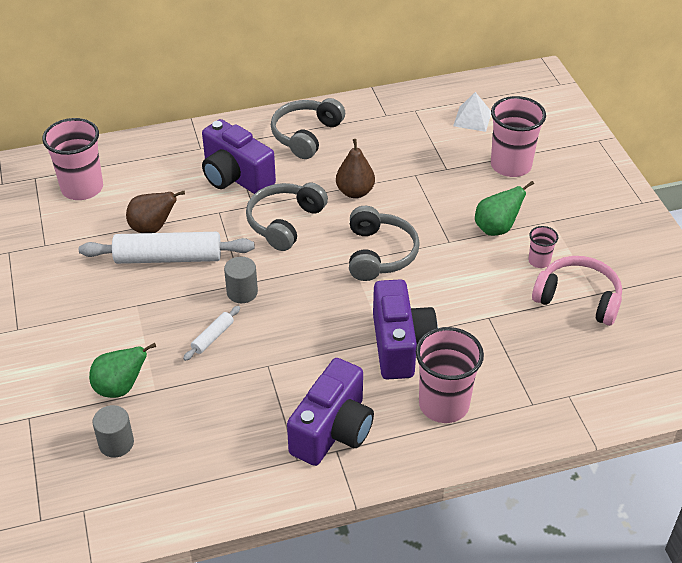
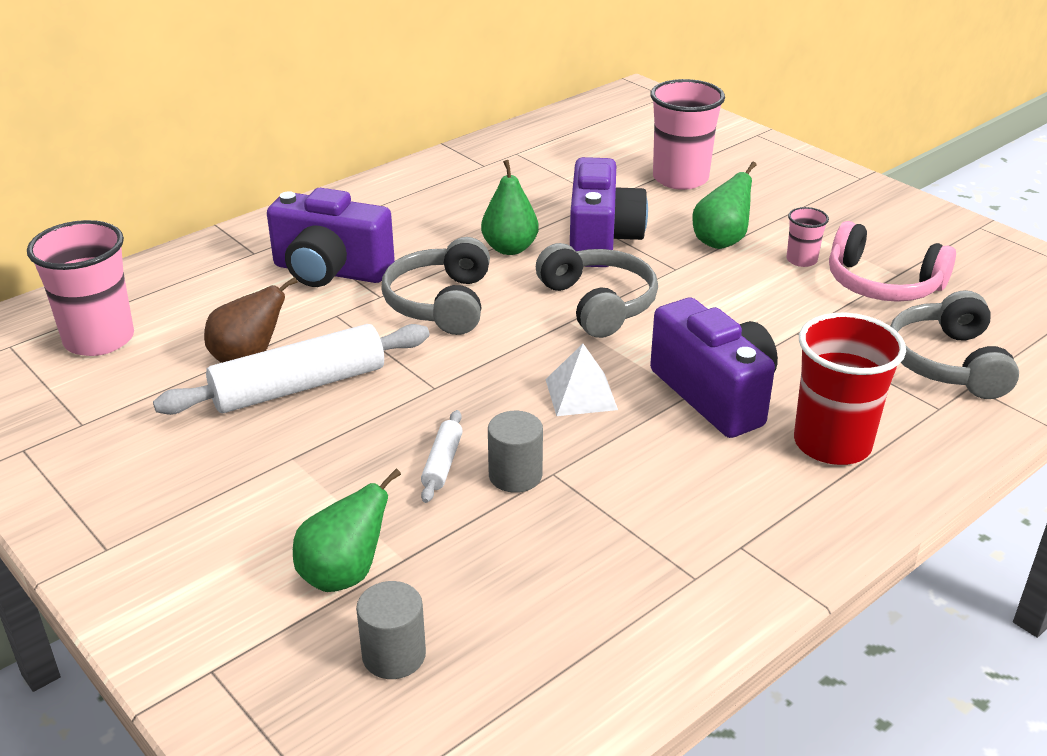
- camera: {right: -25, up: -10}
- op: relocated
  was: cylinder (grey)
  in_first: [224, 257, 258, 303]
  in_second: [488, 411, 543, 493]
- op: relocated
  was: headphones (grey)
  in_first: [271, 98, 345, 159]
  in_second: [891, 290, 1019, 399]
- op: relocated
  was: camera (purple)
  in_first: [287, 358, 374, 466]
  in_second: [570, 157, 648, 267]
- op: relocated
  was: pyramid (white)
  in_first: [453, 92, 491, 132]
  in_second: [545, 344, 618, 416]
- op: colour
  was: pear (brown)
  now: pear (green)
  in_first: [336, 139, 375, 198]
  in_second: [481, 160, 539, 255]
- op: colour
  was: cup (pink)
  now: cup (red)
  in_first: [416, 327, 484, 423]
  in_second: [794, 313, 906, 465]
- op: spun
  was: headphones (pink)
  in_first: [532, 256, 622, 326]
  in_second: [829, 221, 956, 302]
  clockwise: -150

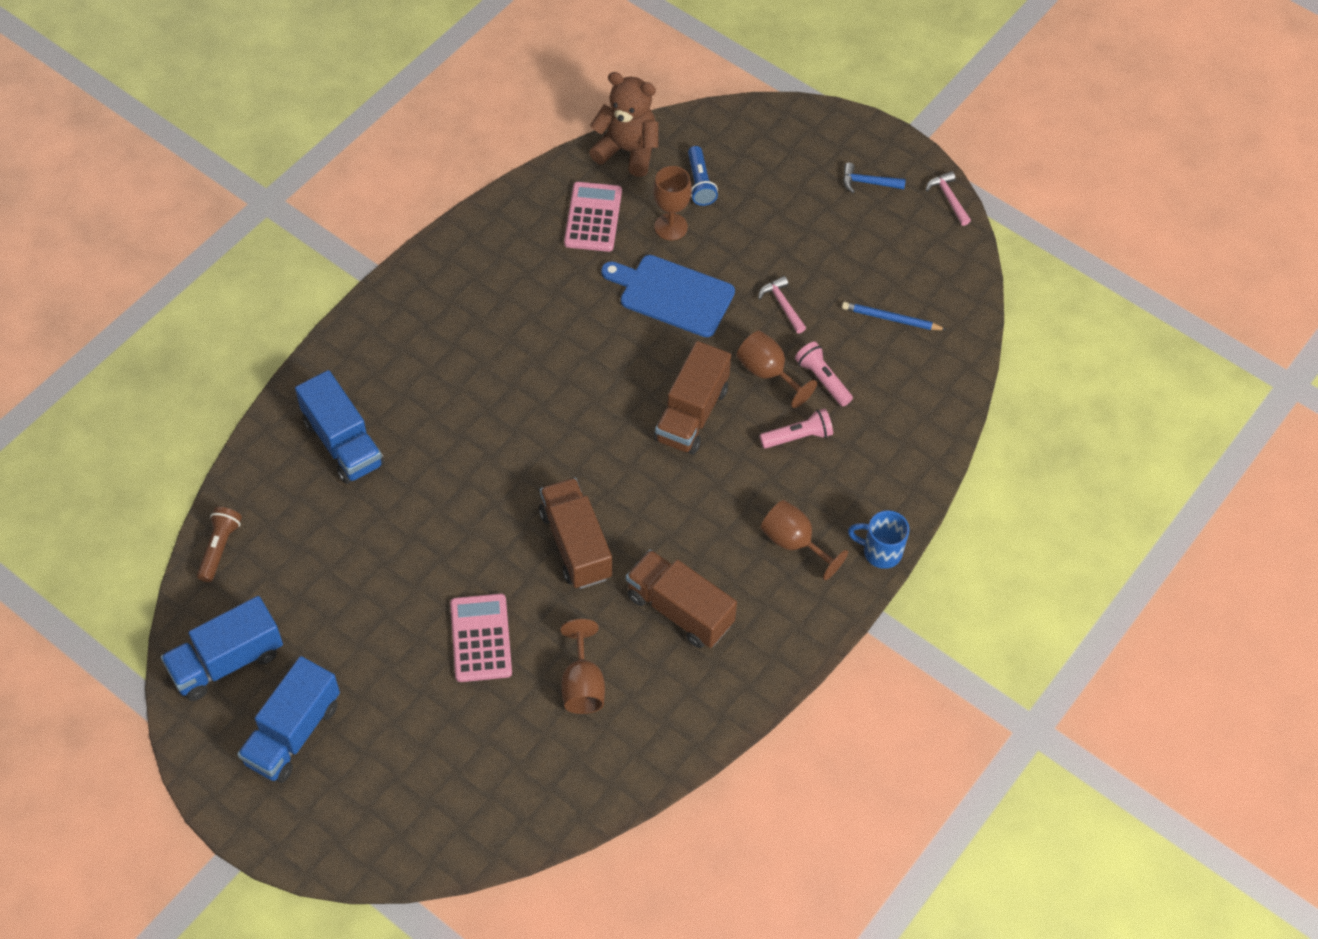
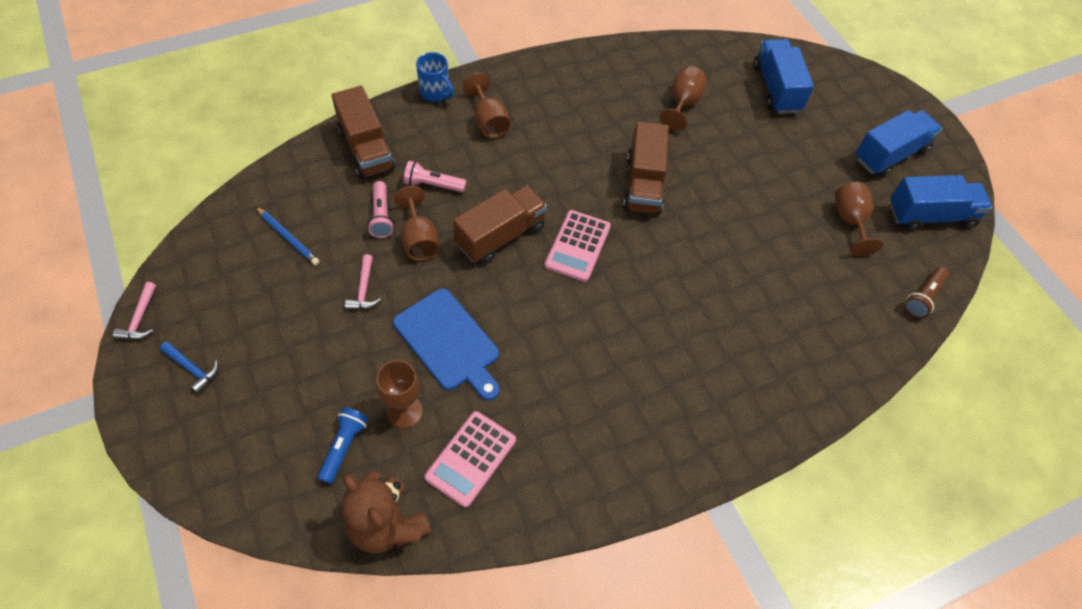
- camera: {right: -155, up: 0}
- op: appeared
  now: goblet (brown)
  in_second: [835, 182, 883, 256]
- op: relocated
  was: truck (blue)
  in_first: [295, 370, 384, 484]
  in_second: [754, 39, 814, 114]
- op: relocated
  was: calculator (pink)
  in_first: [450, 594, 512, 682]
  in_second: [544, 210, 611, 282]
- op: relocated
  was: truck (brown)
  in_first: [626, 550, 737, 648]
  in_second: [332, 86, 395, 179]

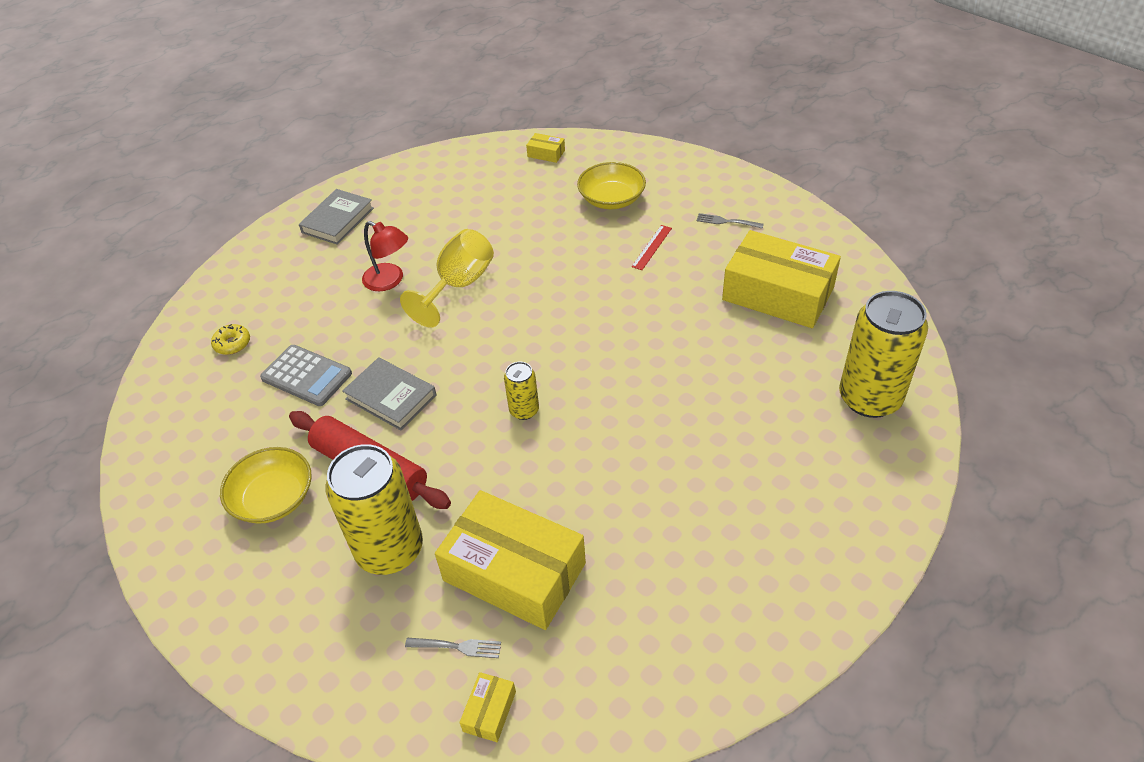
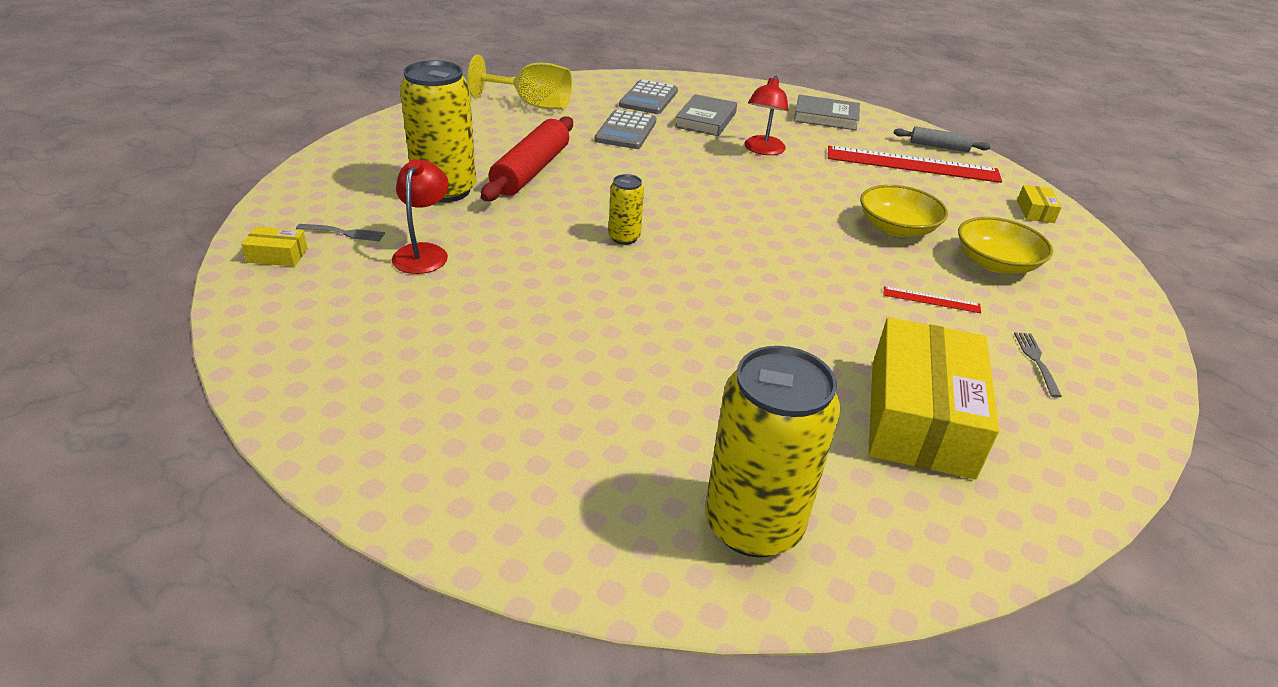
- camera: {right: 70, up: -10}
- op: appeared
  now: ruler (red)
  in_second: [828, 146, 1002, 183]
- op: appeared
  now: rolling pin (grey)
  in_second: [894, 127, 991, 152]
- op: relocated
  was: bowl (yellow)
  in_first: [220, 447, 312, 524]
  in_second: [860, 185, 948, 237]
- op: relocated
  was: book (grey)
  in_first: [342, 357, 436, 430]
  in_second: [674, 94, 737, 136]
- op: relocated
  was: goblet (yellow)
  in_first: [400, 229, 494, 328]
  in_second: [468, 54, 572, 109]
- op: exchanged
  was: donut (yellow)
  now: calculator (grey)
  in_first: [211, 324, 250, 355]
  in_second: [619, 80, 678, 114]
- op: exchanged
  was: box (yellow)
  now: lamp (red)
  in_first: [435, 490, 586, 630]
  in_second: [392, 159, 449, 274]
- op: spun
  was: fork (grey)
  in_first: [405, 638, 501, 658]
  in_second: [296, 224, 385, 241]
  clockwise: -75

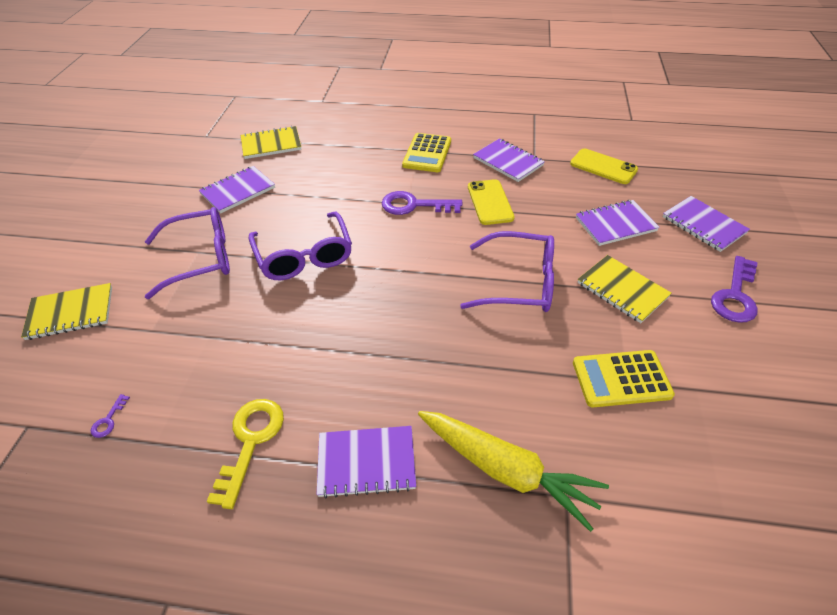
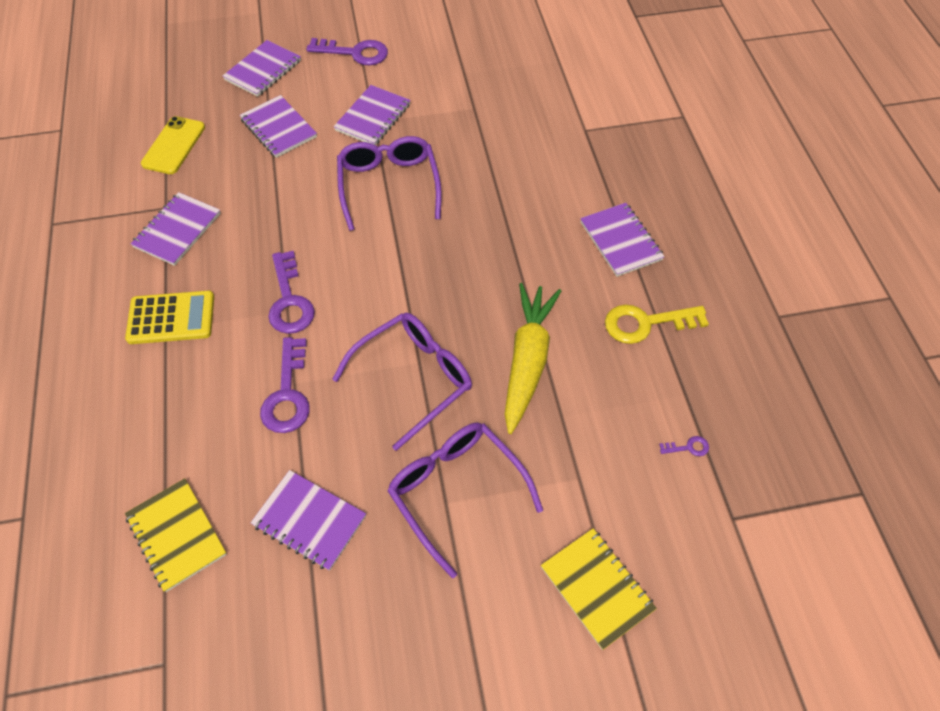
- camera: {right: -110, up: 10}
- op: missing
  was: phone (yellow)
  in_first: [468, 179, 515, 225]
- op: missing
  was: calculator (yellow)
  in_first: [573, 350, 675, 407]
- op: appeared
  now: key (purple)
  in_second: [260, 337, 310, 433]
- op: relocated
  was: carrot (yellow)
  in_first: [418, 411, 609, 532]
  in_second: [505, 283, 561, 434]
- op: colour
  was: notebook (yellow)
  now: notebook (purple)
  in_first: [577, 255, 672, 323]
  in_second: [333, 85, 411, 145]

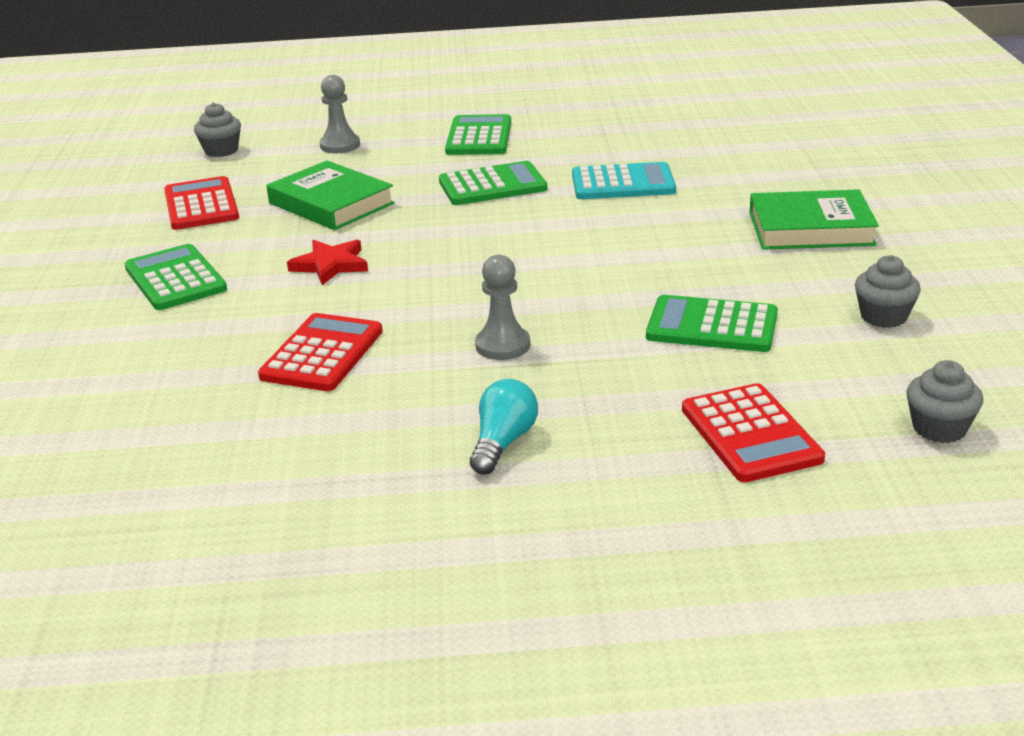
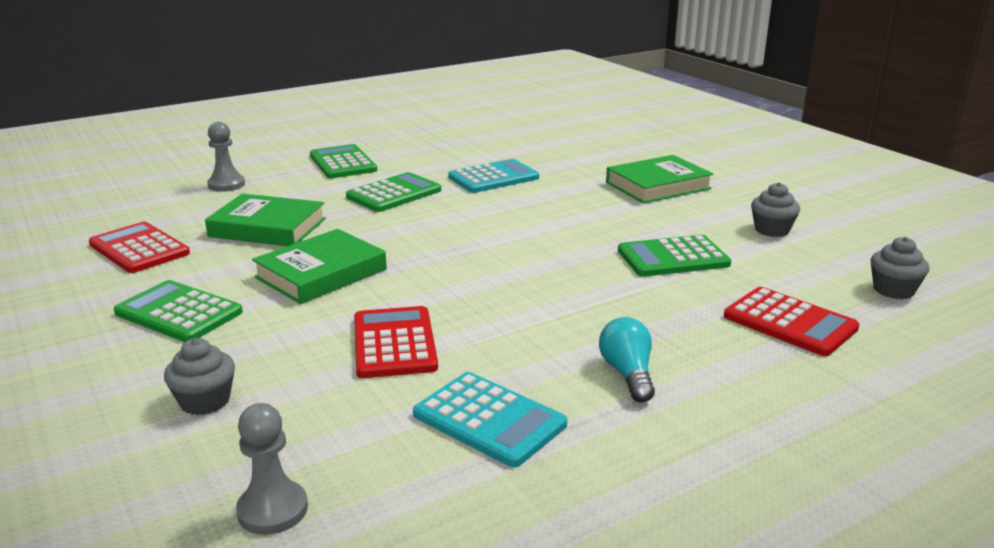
- camera: {right: -30, up: -5}
- op: appeared
  now: calculator (turquoise)
  in_second: [413, 372, 567, 467]
- op: relocated
  was: cupcake (grey)
  in_first: [194, 103, 241, 157]
  in_second: [164, 338, 235, 415]
- op: relocated
  was: pawn (grey)
  in_first: [475, 255, 530, 360]
  in_second: [236, 403, 308, 535]
- op: exchanged
  was: star (red)
  now: book (green)
  in_first: [287, 240, 368, 285]
  in_second: [252, 229, 387, 304]

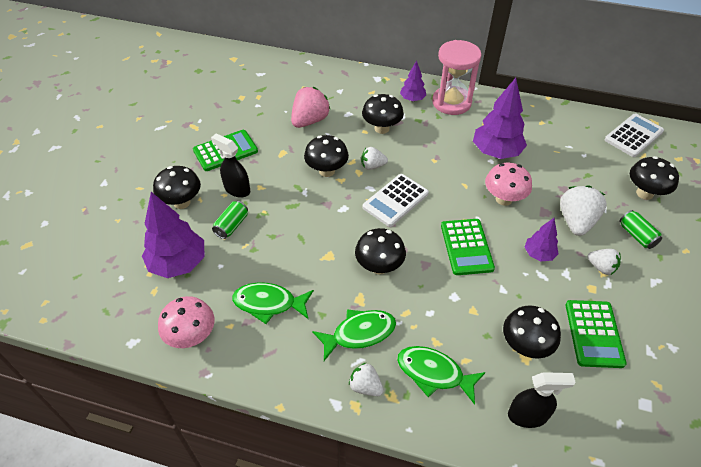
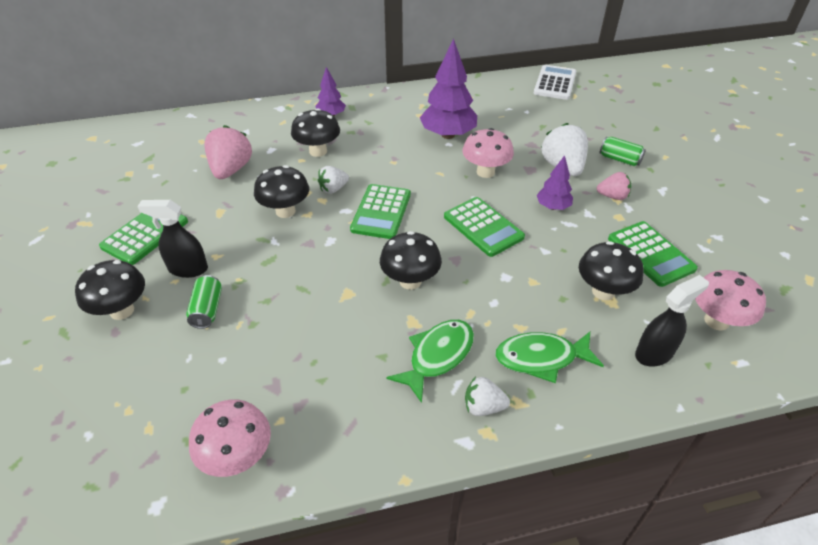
- camera: {right: -30, up: -5}
- op: missing
  was: tree (purple)
  in_first: [142, 192, 204, 278]
- op: missing
  was: fish (green)
  in_first: [232, 283, 314, 324]
- op: missing
  was: hourglass (pink)
  in_first: [432, 40, 482, 115]
- op: missing
  was: mushroom (black)
  in_first: [630, 156, 679, 200]
- op: appeared
  now: mushroom (pink)
  in_second: [695, 270, 766, 331]
- op: colour
  was: calculator (white)
  now: calculator (green)
  in_first: [363, 174, 429, 227]
  in_second: [350, 184, 411, 239]
- op: colour
  was: strawberry (white)
  now: strawberry (pink)
  in_first: [587, 249, 621, 275]
  in_second: [597, 172, 631, 200]

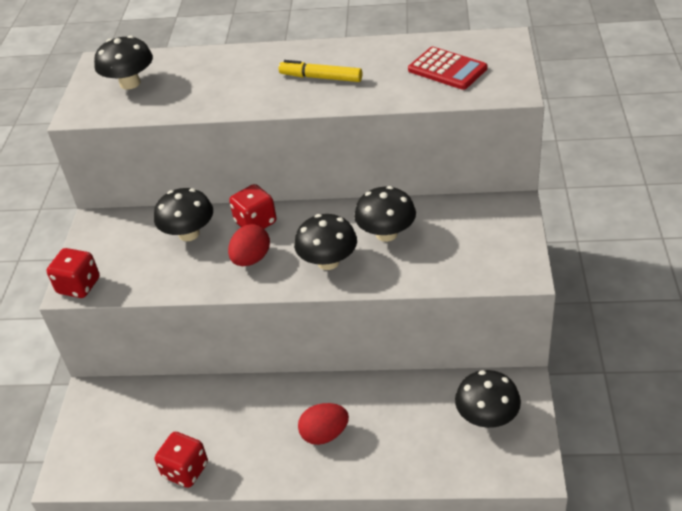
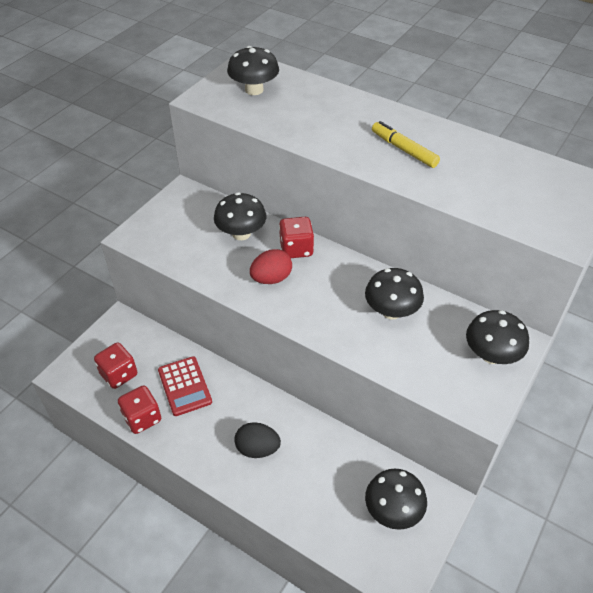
- camera: {right: 25, up: 5}
- op: relocated
  was: dice (red)
  in_first: [47, 248, 100, 298]
  in_second: [94, 342, 137, 389]
- op: relocated
  was: mushroom (black)
  in_first: [294, 214, 357, 270]
  in_second: [466, 310, 529, 364]
- op: relocated
  was: calculator (red)
  in_first: [408, 47, 488, 90]
  in_second: [158, 356, 212, 416]
- op: colour
  was: egg (red)
  now: egg (black)
  in_first: [298, 403, 349, 445]
  in_second: [234, 422, 281, 458]

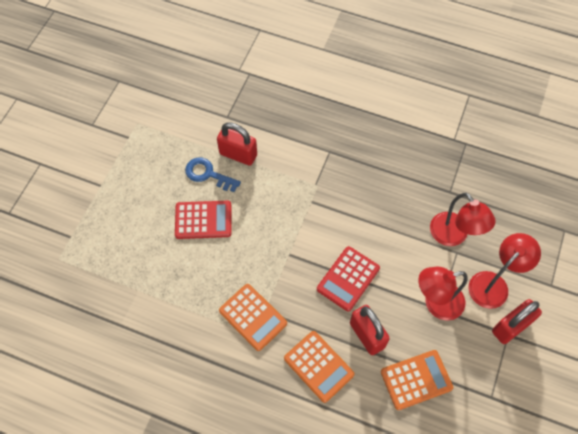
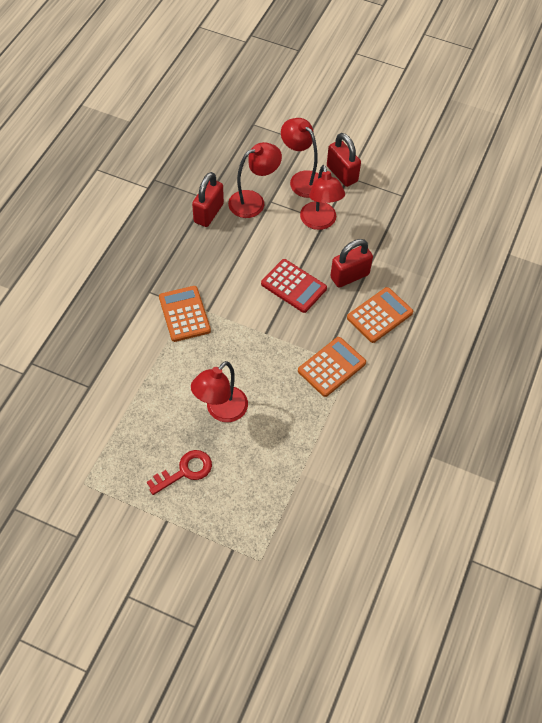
- camera: {right: -90, up: -5}
- op: missing
  was: key (blue)
  in_first: [185, 157, 241, 192]
- op: appeared
  now: key (red)
  in_second: [147, 450, 212, 495]
- op: relocated
  was: padlock (red)
  in_first: [217, 122, 257, 166]
  in_second: [192, 172, 224, 227]
- op: relocated
  was: calculator (orange)
  in_first: [381, 350, 453, 410]
  in_second: [159, 286, 211, 342]
- op: exchanged
  was: calculator (red)
  now: lamp (red)
  in_first: [175, 201, 232, 239]
  in_second: [191, 361, 248, 422]

